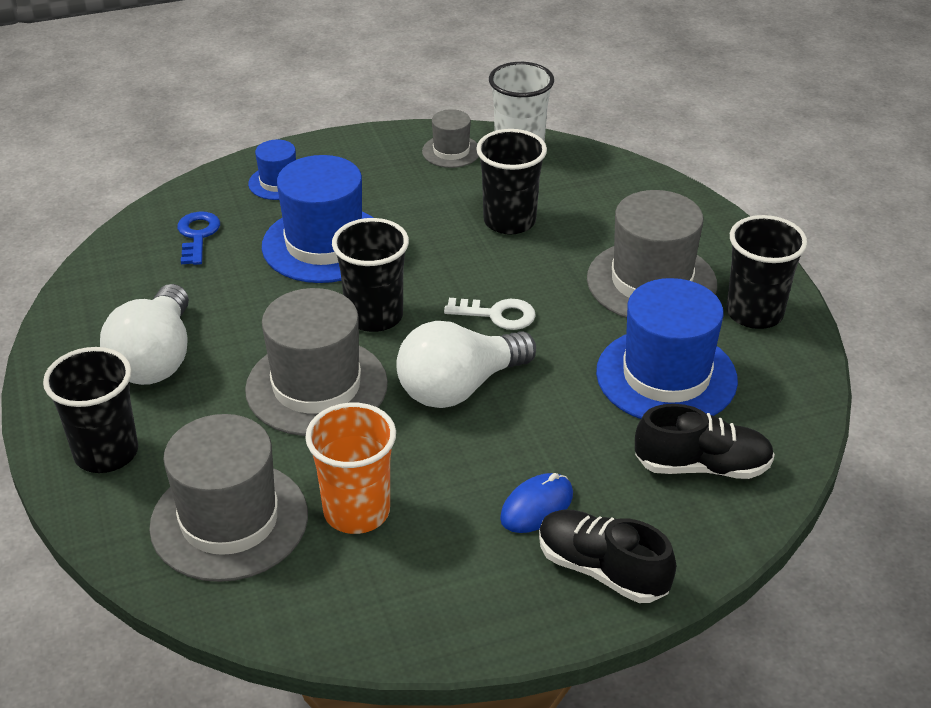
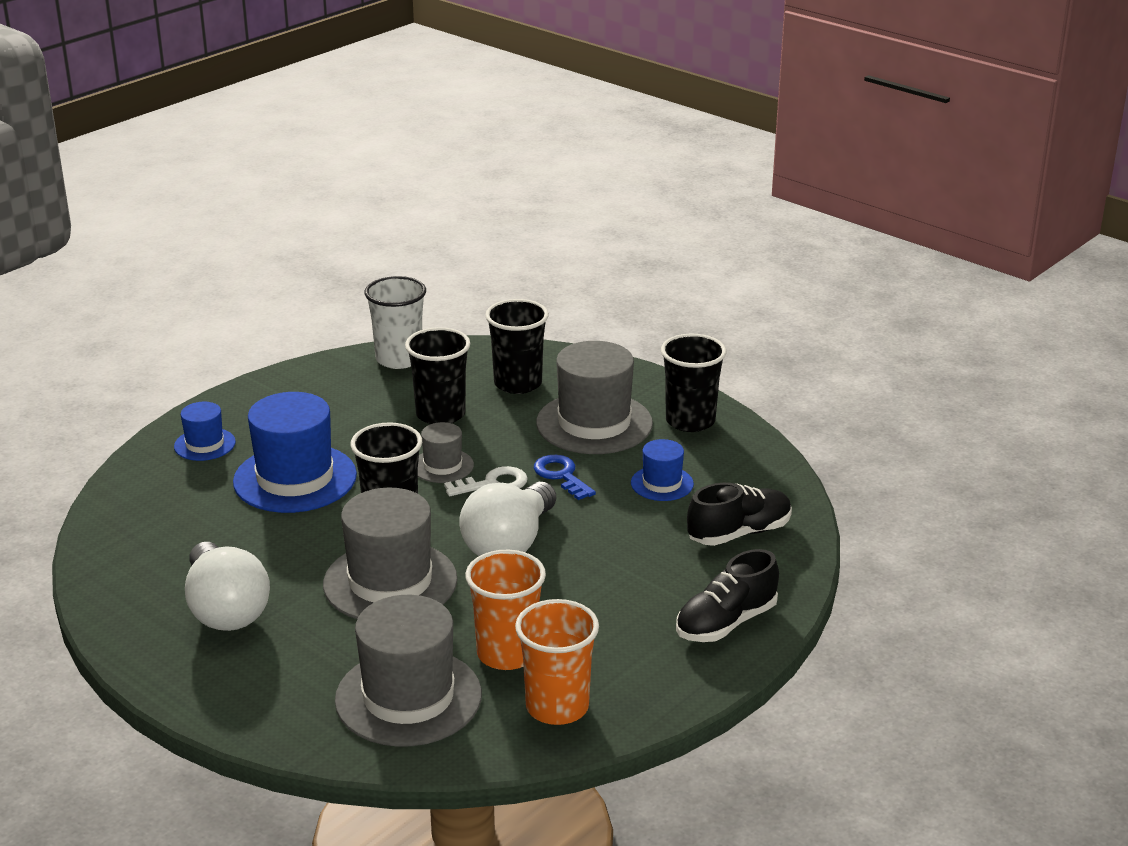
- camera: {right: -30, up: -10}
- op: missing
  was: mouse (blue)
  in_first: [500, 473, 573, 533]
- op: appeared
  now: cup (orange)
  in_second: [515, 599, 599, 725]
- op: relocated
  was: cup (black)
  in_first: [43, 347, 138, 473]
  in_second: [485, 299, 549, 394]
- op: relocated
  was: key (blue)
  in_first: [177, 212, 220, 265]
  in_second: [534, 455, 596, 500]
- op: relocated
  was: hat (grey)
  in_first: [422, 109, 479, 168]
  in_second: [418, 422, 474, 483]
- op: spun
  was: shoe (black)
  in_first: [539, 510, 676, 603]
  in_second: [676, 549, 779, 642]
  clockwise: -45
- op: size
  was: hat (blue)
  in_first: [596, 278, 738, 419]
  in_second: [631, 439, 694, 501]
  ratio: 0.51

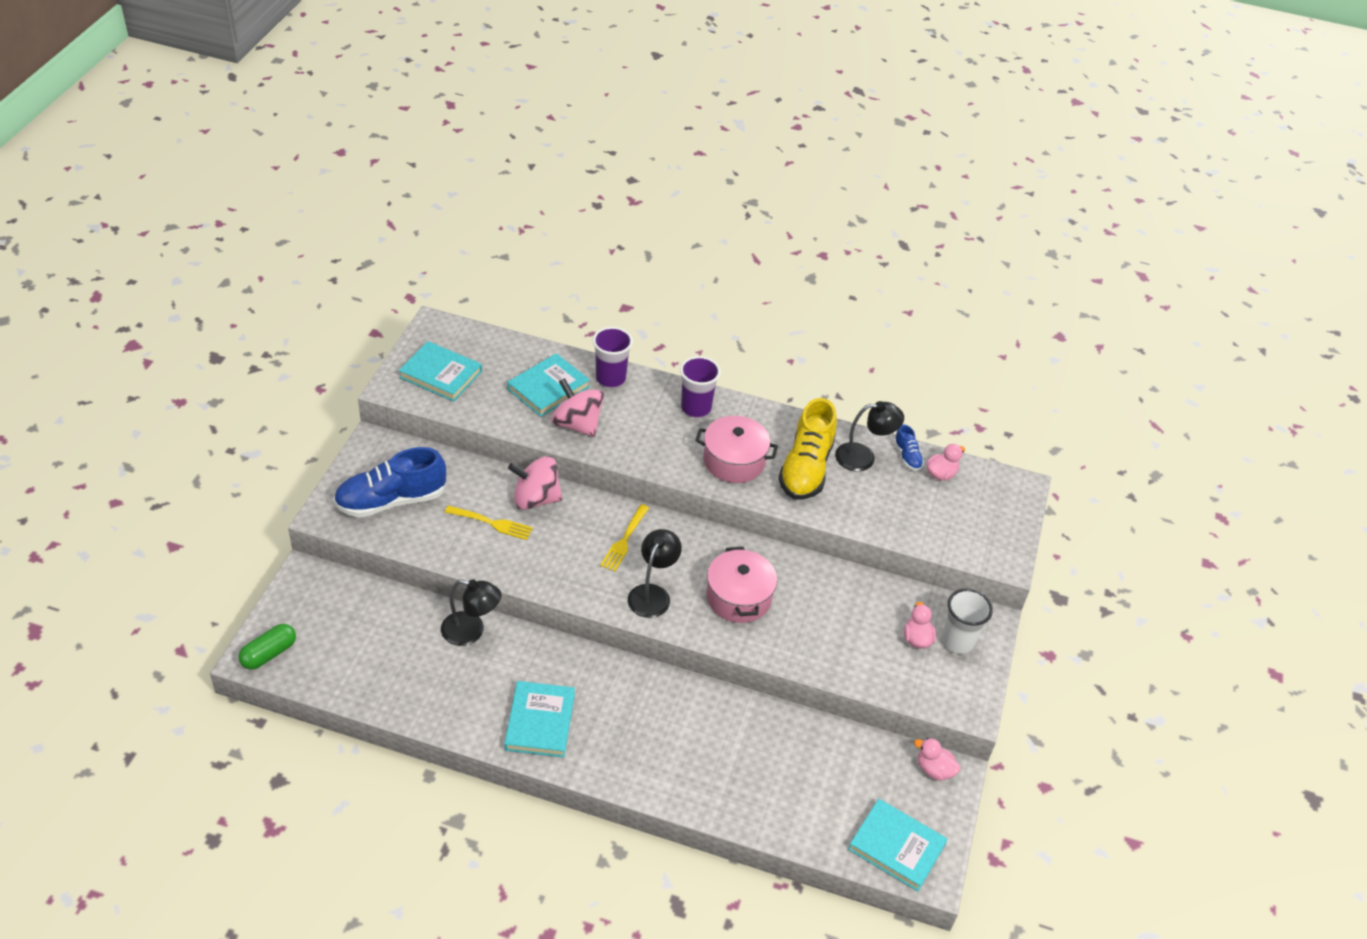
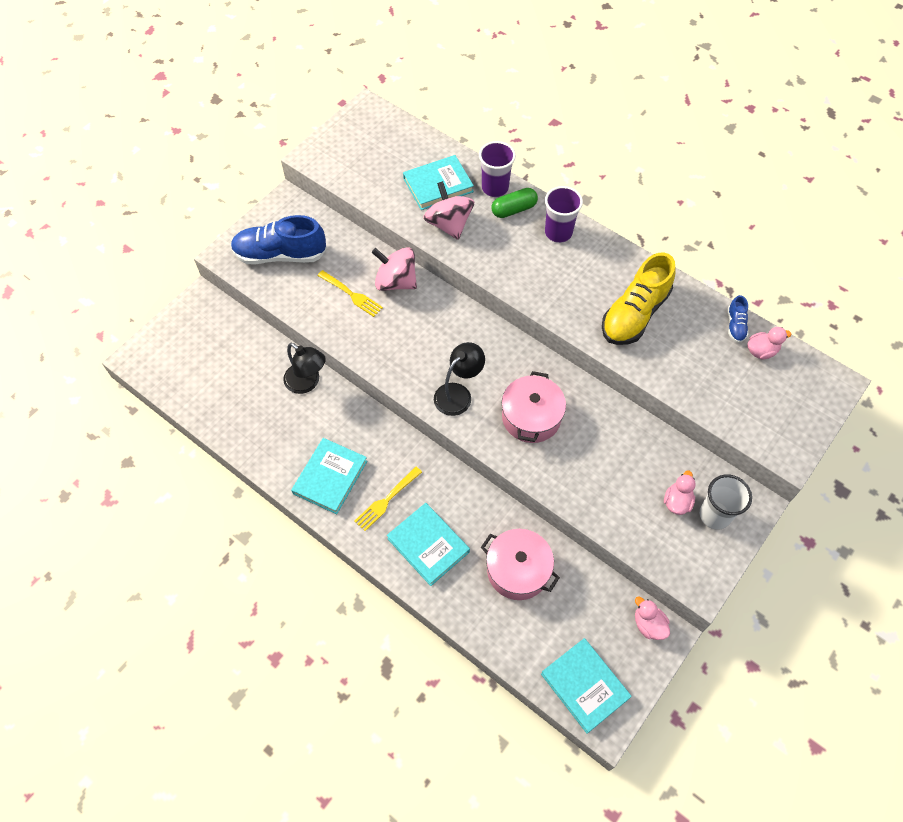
- camera: {right: 25, up: 15}
- op: missing
  was: lamp (black)
  in_first: [835, 401, 904, 472]
- op: relocated
  was: capsule (green)
  in_first: [238, 624, 296, 670]
  in_second: [492, 188, 538, 218]
- op: relocated
  was: book (turquoise)
  in_first: [399, 341, 482, 402]
  in_second: [387, 503, 470, 586]
- op: relocated
  was: fork (yellow)
  in_first: [600, 504, 649, 572]
  in_second: [354, 467, 422, 531]
- op: relocated
  was: pot (pink)
  in_first: [695, 416, 778, 483]
  in_second: [481, 529, 560, 600]

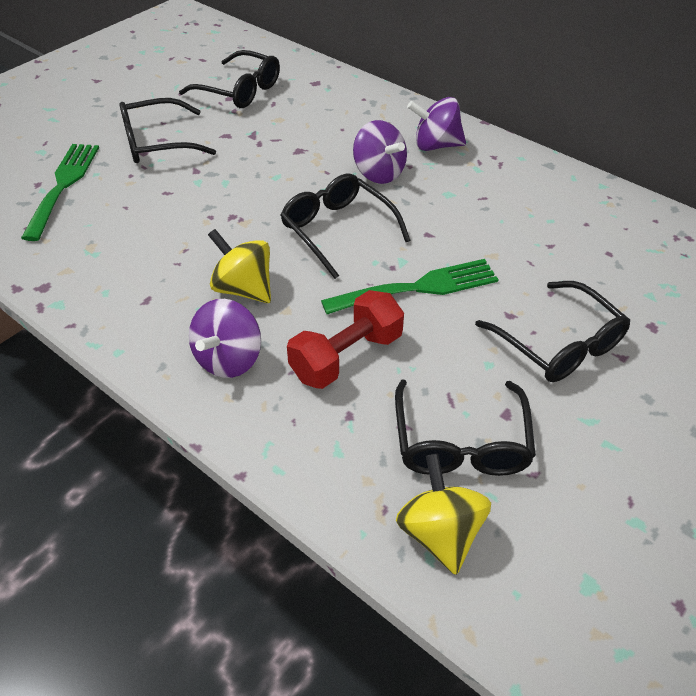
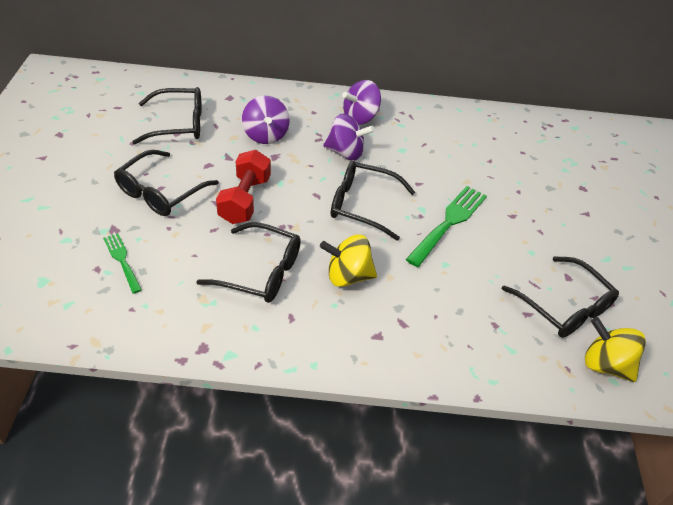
- camera: {right: -40, up: 0}
- op: relocated
  was: spinning top (purple)
  in_first: [189, 299, 261, 378]
  in_second: [242, 96, 289, 144]
- op: relocated
  was: dumbbell (red)
  in_first: [287, 290, 404, 389]
  in_second: [216, 150, 271, 224]
- op: relocated
  was: glasses (black)
  in_first: [475, 281, 630, 382]
  in_second: [196, 222, 301, 303]
- op: size
  was: fork (green)
  in_first: [21, 144, 99, 241]
  in_second: [103, 233, 142, 294]
  ratio: 0.58

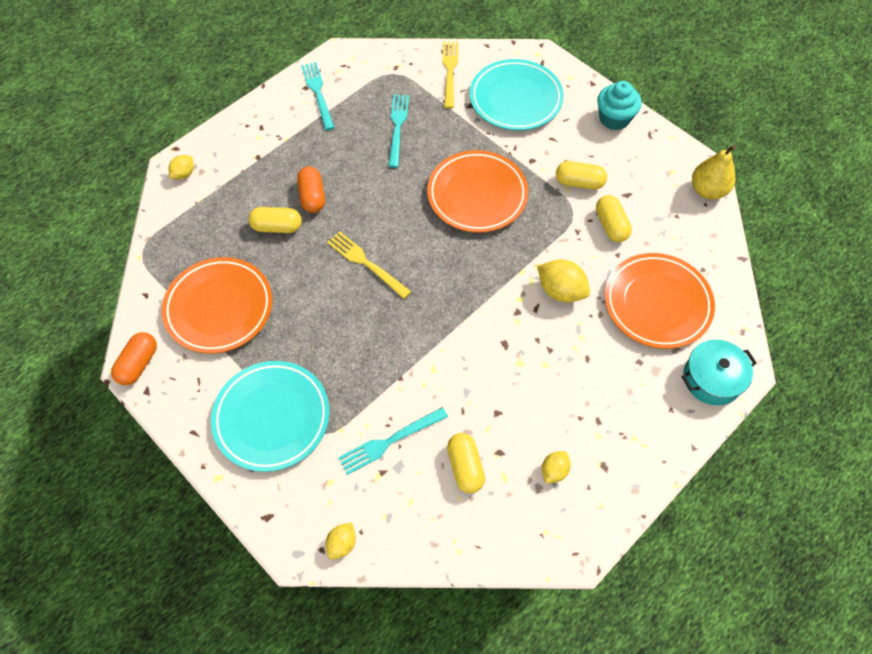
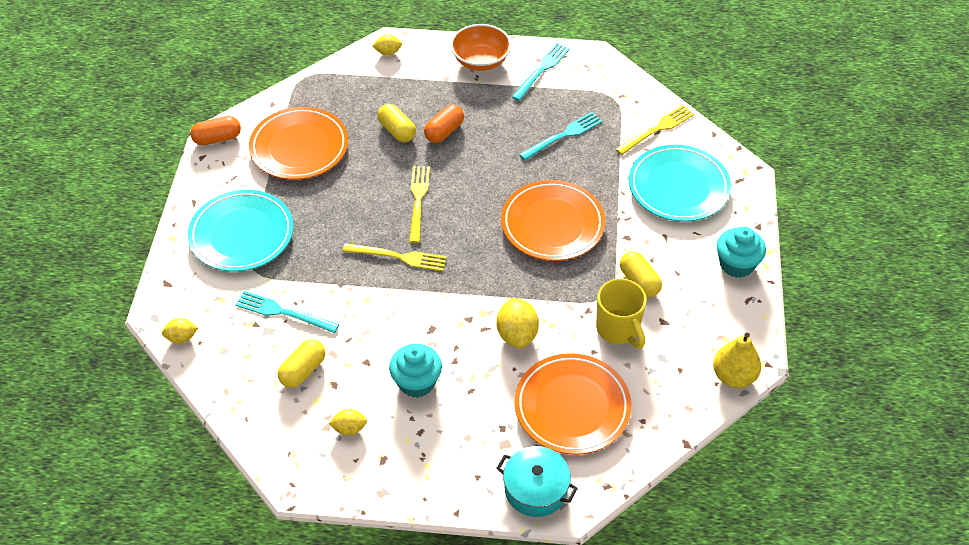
- camera: {right: 50, up: -10}
- op: appeared
  now: fork (yellow)
  in_second: [342, 243, 447, 271]
- op: appeared
  now: cupcake (turquoise)
  in_second: [389, 344, 442, 398]
- op: appeared
  now: bowl (orange)
  in_second: [450, 24, 511, 71]
- op: exchanged
  was: capsule (yellow)
  now: mug (yellow)
  in_first: [596, 195, 632, 242]
  in_second: [596, 279, 647, 349]

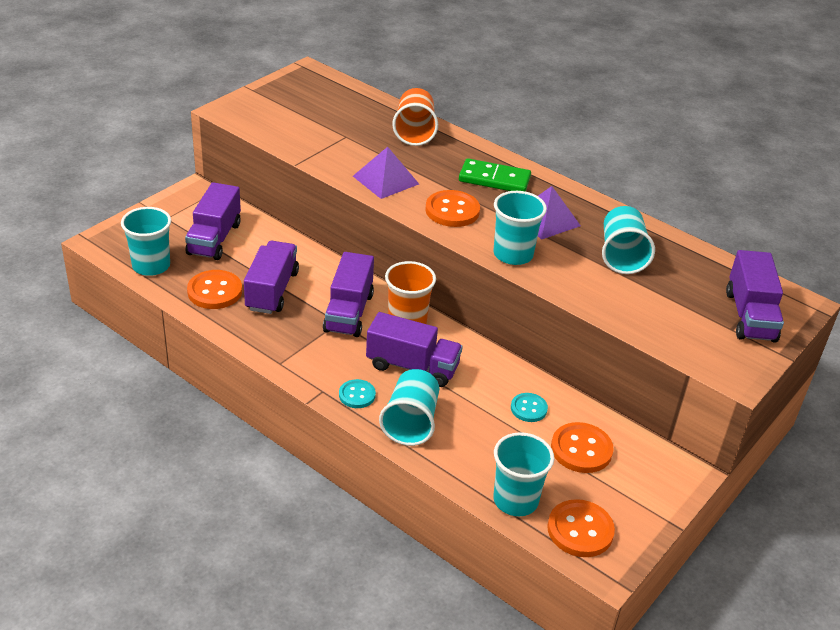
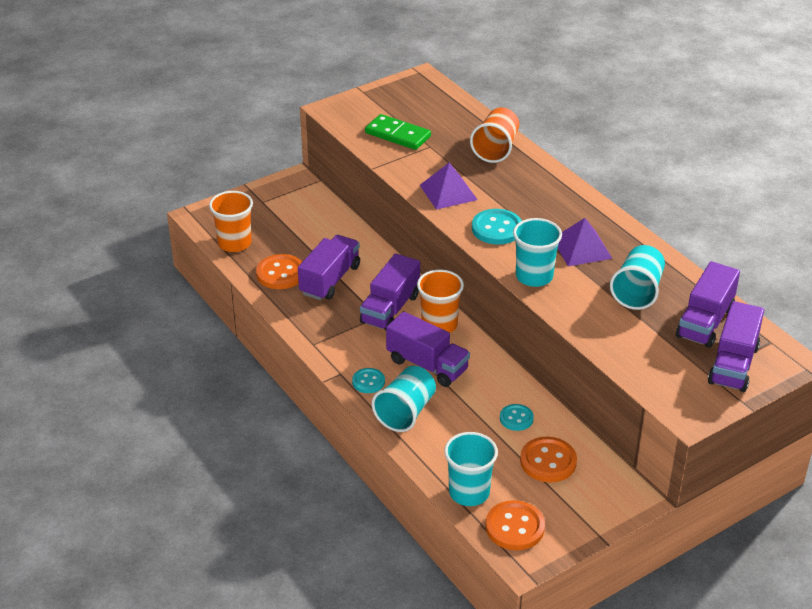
- camera: {right: 20, up: 0}
- op: relocated
  was: truck (purple)
  in_first: [185, 182, 241, 260]
  in_second: [676, 261, 740, 348]
- op: relocated
  was: domino (green)
  in_first: [459, 158, 531, 192]
  in_second: [365, 114, 431, 150]
- op: colour
  was: cup (turquoise)
  now: cup (orange)
  in_first: [121, 207, 171, 276]
  in_second: [209, 191, 253, 252]
- op: colour
  was: button (orange)
  now: button (turquoise)
  in_first: [426, 190, 480, 227]
  in_second: [472, 209, 522, 245]

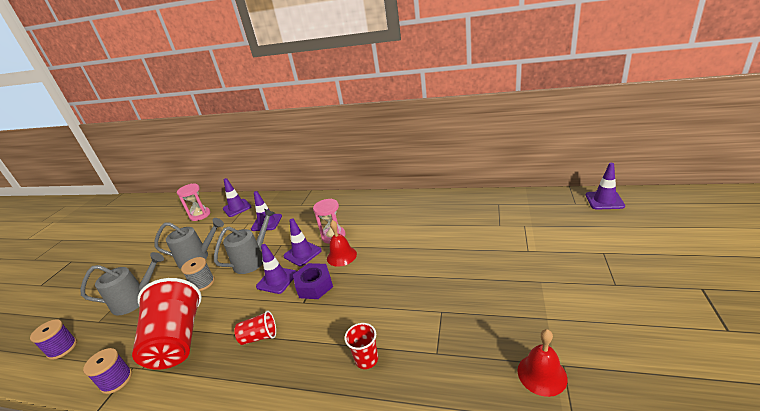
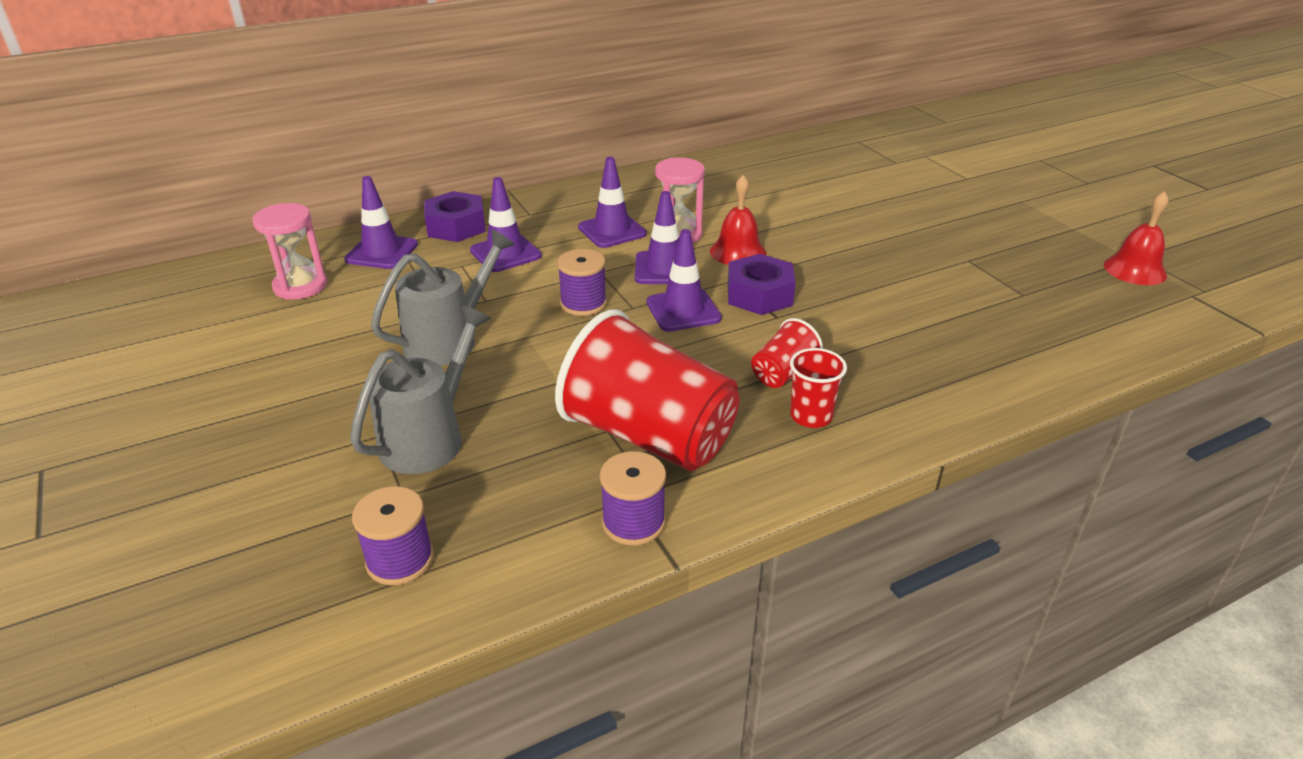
- camera: {right: -45, up: 5}
- op: missing
  was: spool (grey)
  in_first: [181, 257, 215, 291]
- op: appeared
  now: nut (purple)
  in_second: [424, 191, 486, 242]
- op: relocated
  was: cup (red)
  in_first: [345, 323, 378, 369]
  in_second: [790, 348, 847, 428]
- op: relocated
  was: traffic cone (purple)
  in_first: [586, 163, 625, 209]
  in_second: [578, 157, 647, 248]
- op: exchanged
  was: watering can (grey)
  now: spool (purple)
  in_first: [214, 208, 275, 274]
  in_second: [557, 249, 607, 316]

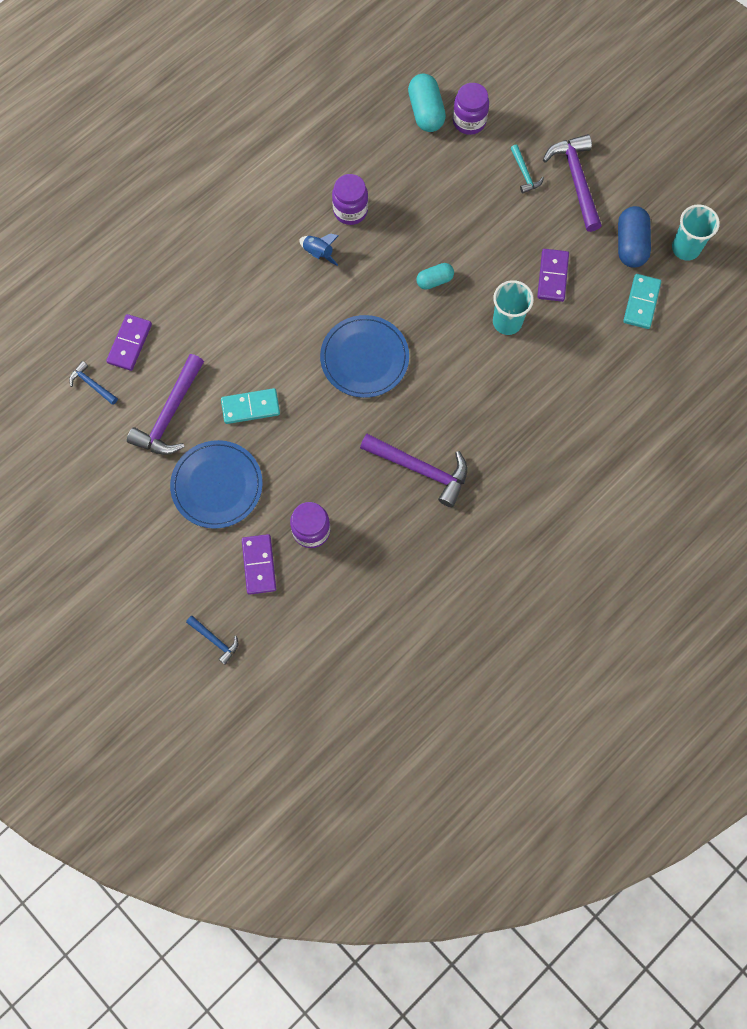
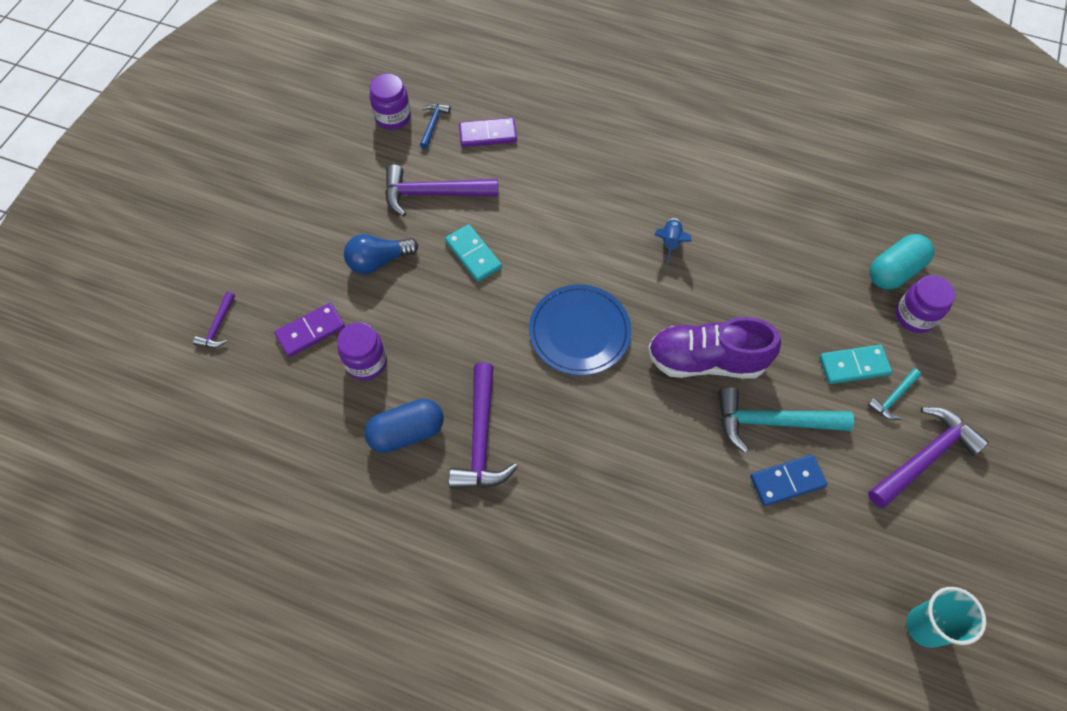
- camera: {right: 65, up: -10}
- op: missing
  was: cup (turquoise)
  in_first: [493, 280, 534, 335]
- op: appeared
  now: hammer (turquoise)
  in_second: [718, 388, 854, 453]
- op: relocated
  was: jar (purple)
  in_first: [332, 174, 368, 225]
  in_second: [370, 73, 411, 130]
- op: relocated
  was: capsule (blue)
  in_first: [618, 206, 651, 268]
  in_second: [364, 399, 444, 453]
- op: relocated
  was: domino (turquoise)
  in_first: [623, 274, 661, 329]
  in_second: [819, 345, 892, 384]
- op: exchanged
  was: plate (blue)
  now: light bulb (blue)
  in_first: [170, 440, 263, 529]
  in_second: [344, 234, 418, 274]
- op: exchanged
  was: capsule (turquoise)
  now: shoe (purple)
  in_first: [416, 263, 454, 290]
  in_second: [648, 317, 781, 378]
- op: colour
  was: hammer (blue)
  now: hammer (purple)
  in_first: [186, 616, 238, 665]
  in_second: [193, 292, 235, 348]
- op: colour
  was: domino (purple)
  now: domino (blue)
  in_first: [537, 249, 569, 302]
  in_second: [750, 455, 828, 506]

